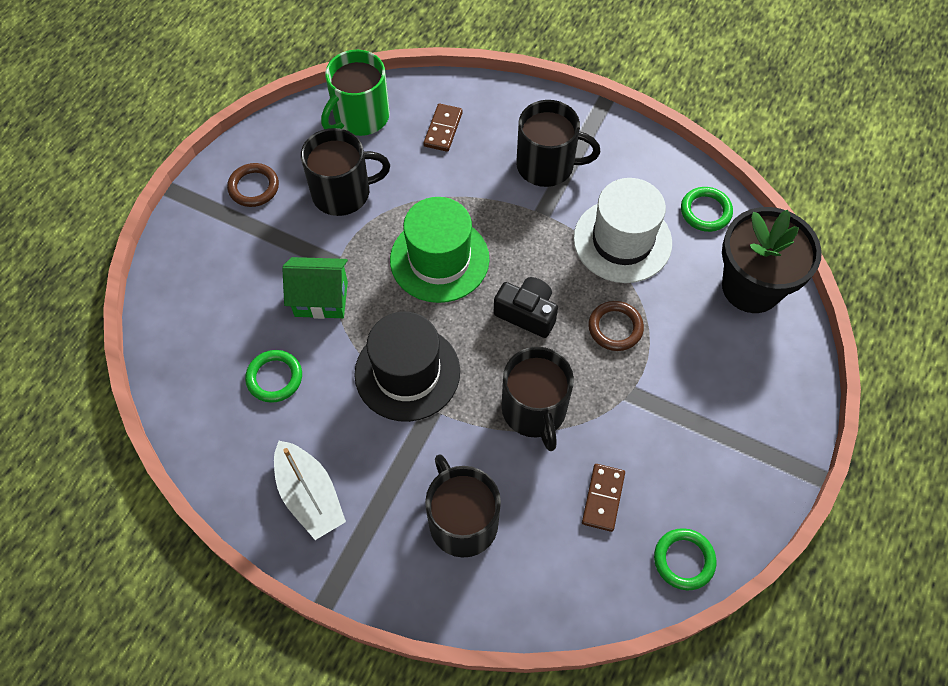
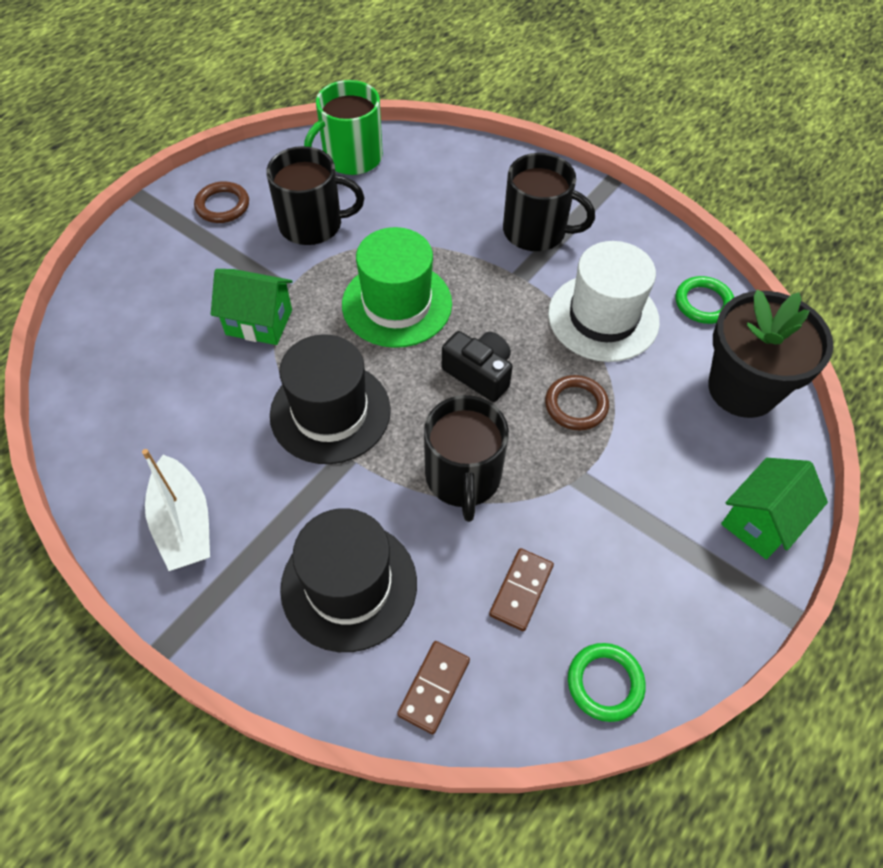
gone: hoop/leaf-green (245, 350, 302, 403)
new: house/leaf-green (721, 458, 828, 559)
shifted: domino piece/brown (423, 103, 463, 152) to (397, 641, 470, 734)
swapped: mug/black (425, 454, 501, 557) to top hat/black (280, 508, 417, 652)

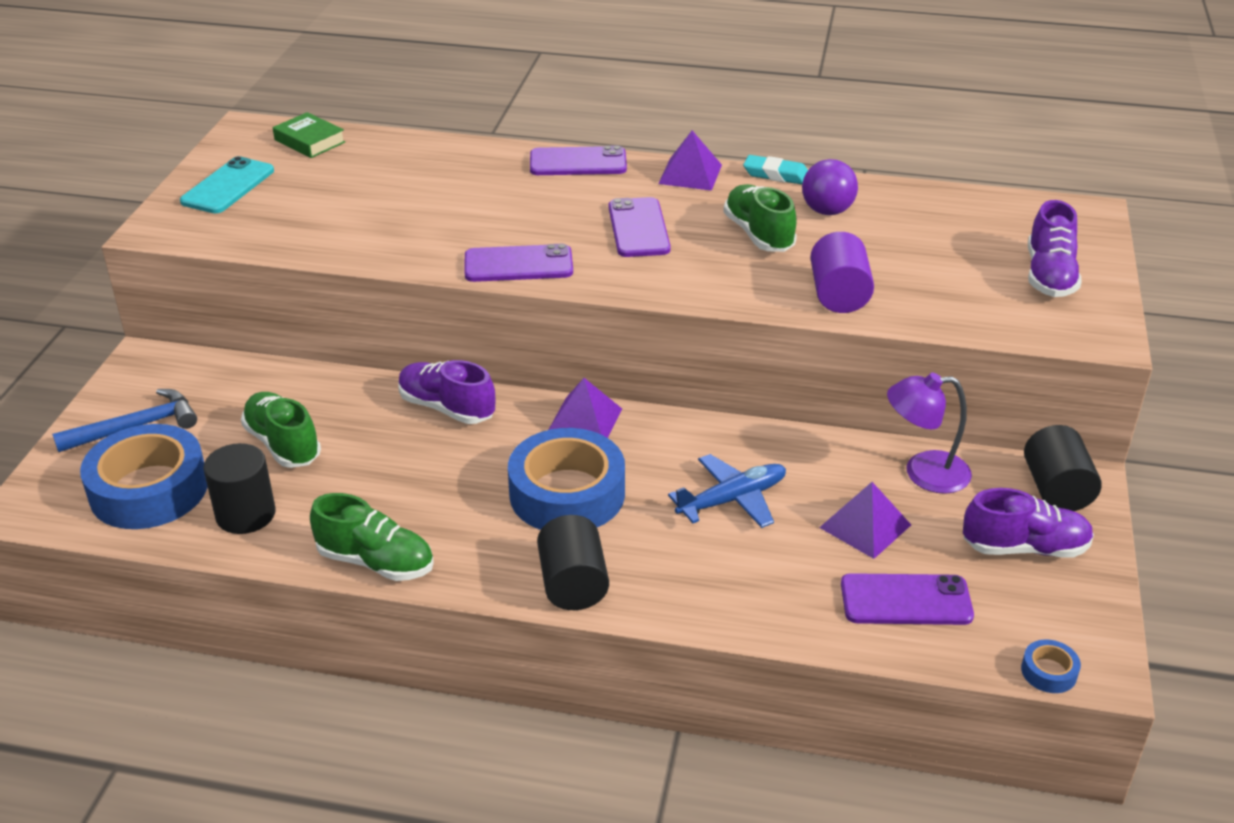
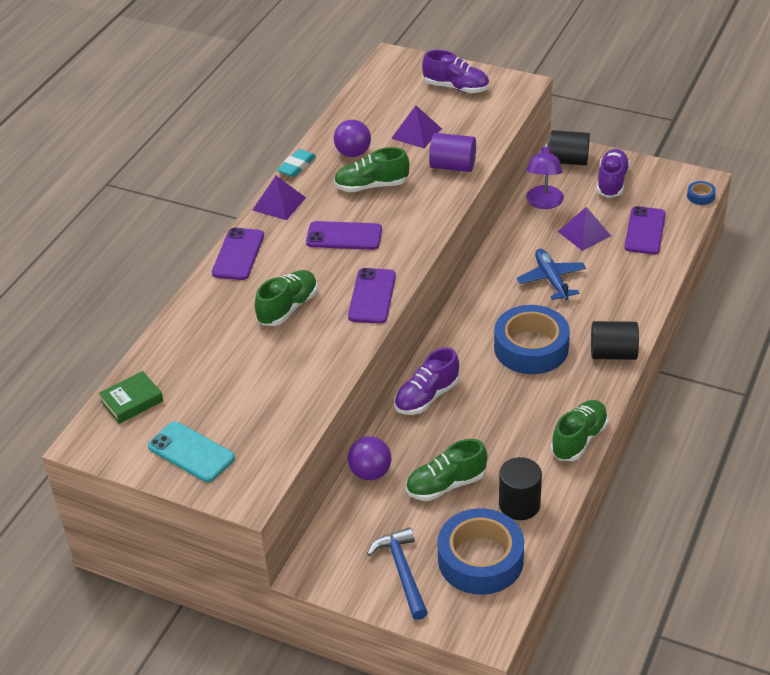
new: lace-up shoe/leaf-green (255, 270, 318, 326); ball/purple (348, 436, 391, 480)
shifted: pyramid/purple (549, 378, 622, 438) to (391, 106, 442, 148)

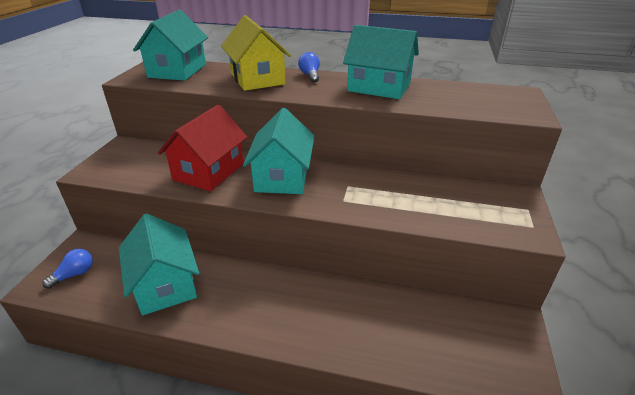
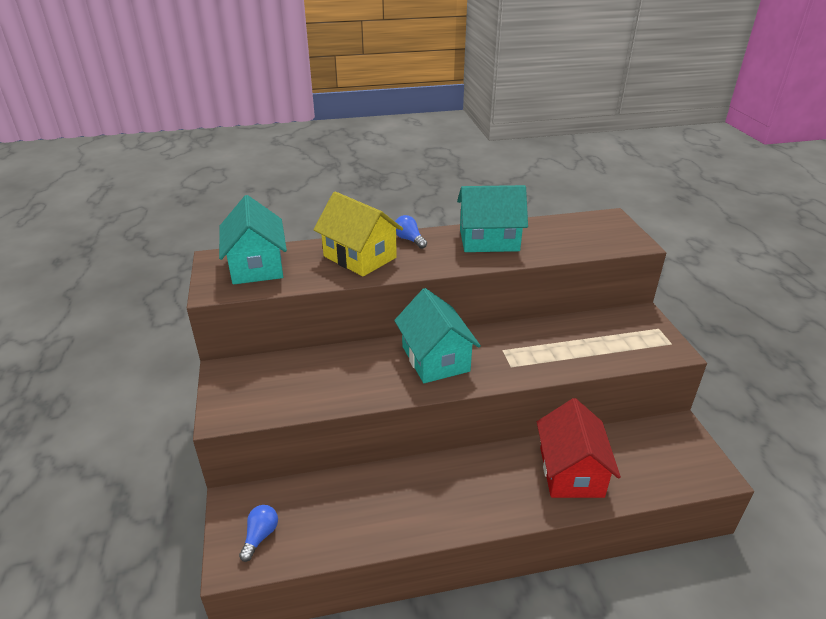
gone: house/teal (119, 213, 199, 316)
shifted: house/crimson (158, 105, 247, 191) to (537, 398, 621, 498)

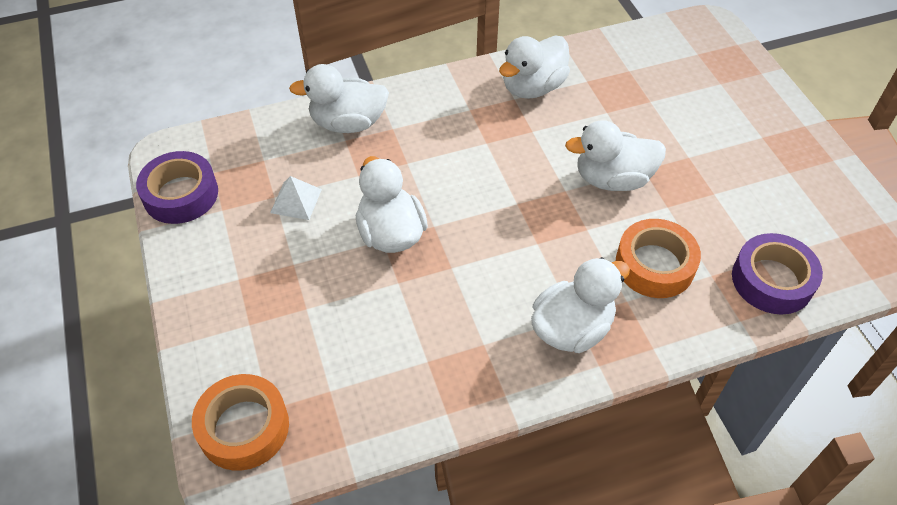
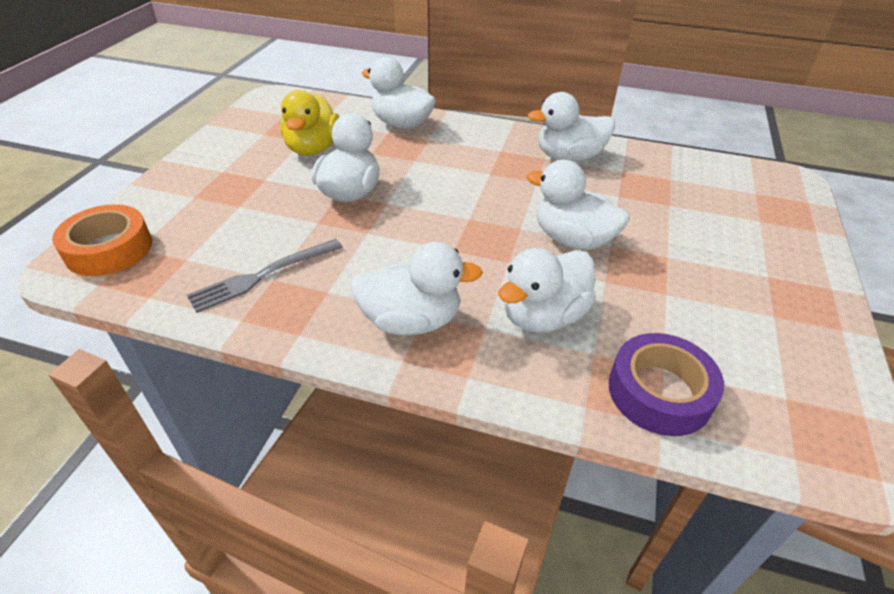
gone: roll of tape/purple (136, 151, 218, 224)
new: table fork/gray (187, 239, 342, 313)
swapped: pyramid/pure white (270, 176, 322, 220) to toy duck/yellow (280, 90, 339, 155); roll of tape/bright orange (616, 219, 701, 298) to toy duck/pure white (498, 248, 596, 333)

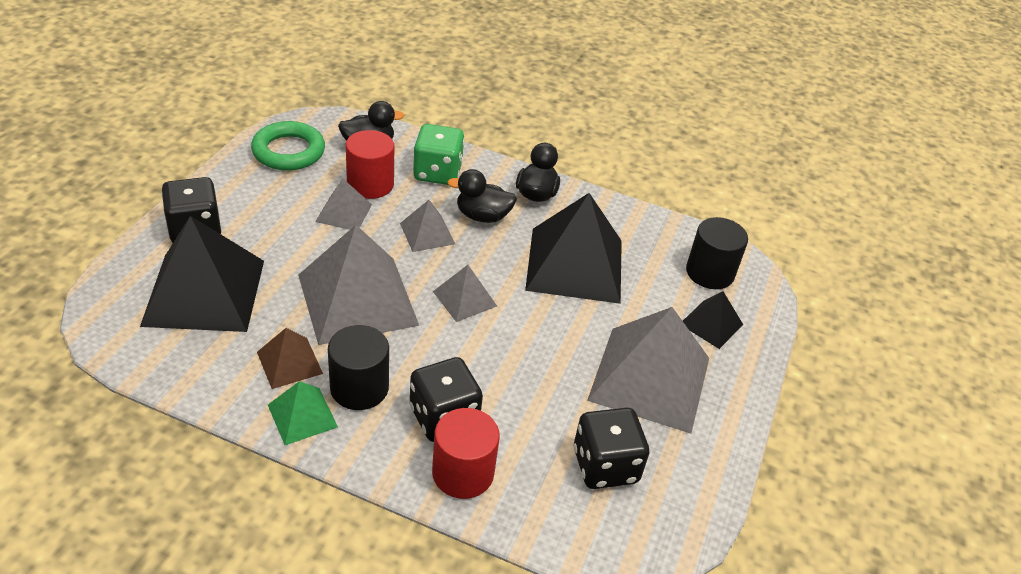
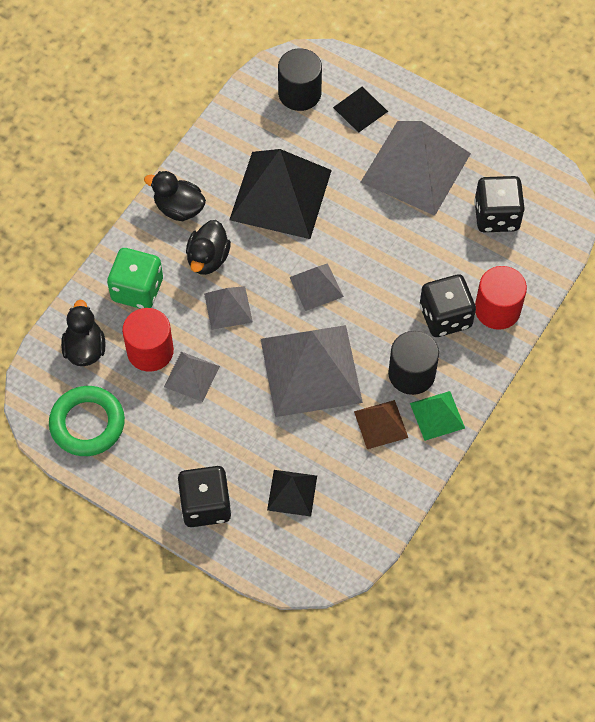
scaled: pyramid/black (140, 216, 264, 332) = (267, 470, 317, 517) x0.48

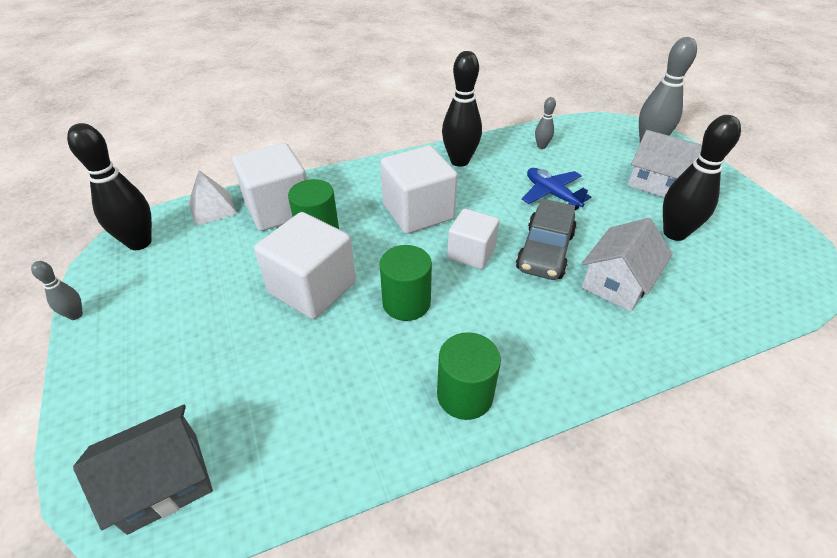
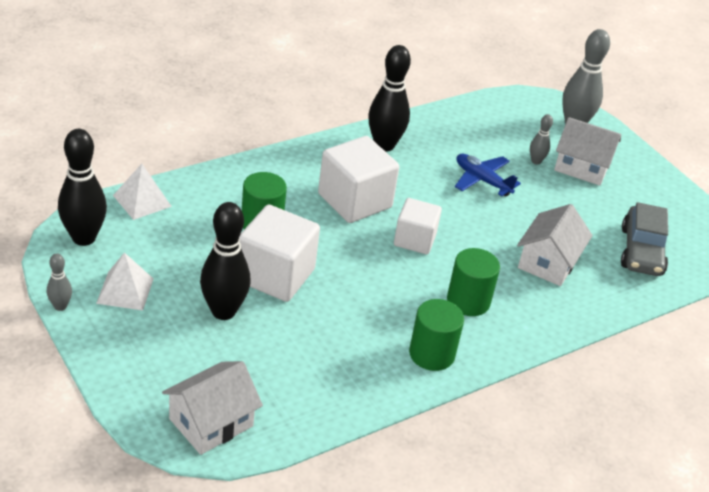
gone: cube/pure white (232, 143, 307, 231)
new: pyramid/pure white (96, 252, 154, 311)
shifted: tenpin/black (663, 115, 741, 241) to (200, 202, 251, 320); cylinder shape/leaf-green (379, 245, 432, 321) to (447, 248, 500, 316); tenpin/gray (535, 97, 556, 149) to (530, 114, 553, 165); car/gray (516, 199, 577, 280) to (621, 202, 668, 276)
repainted: house/gray (73, 405, 213, 535) to house/pure white (162, 361, 263, 455)

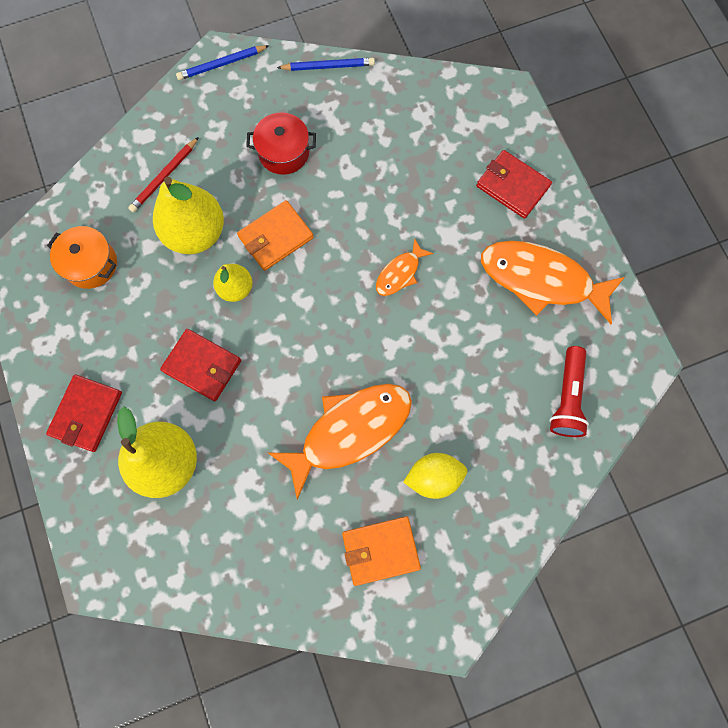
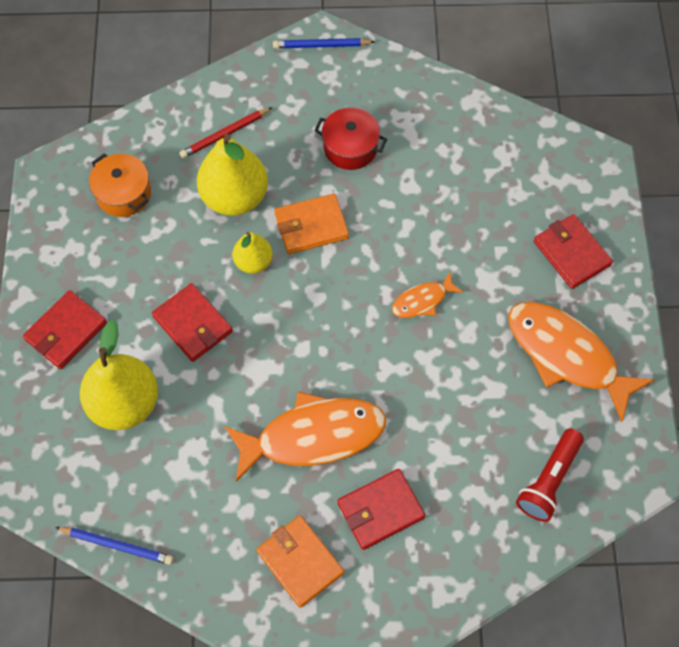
shifted: wooden pencil/blue (277, 58, 375, 71) to (55, 527, 173, 565)
swapped: lemon/yellow (403, 453, 467, 499) to card wallet/crimson (337, 469, 426, 550)
rotated: card wallet/bright orange (342, 516, 421, 586) = (256, 516, 344, 608) 45 degrees clockwise

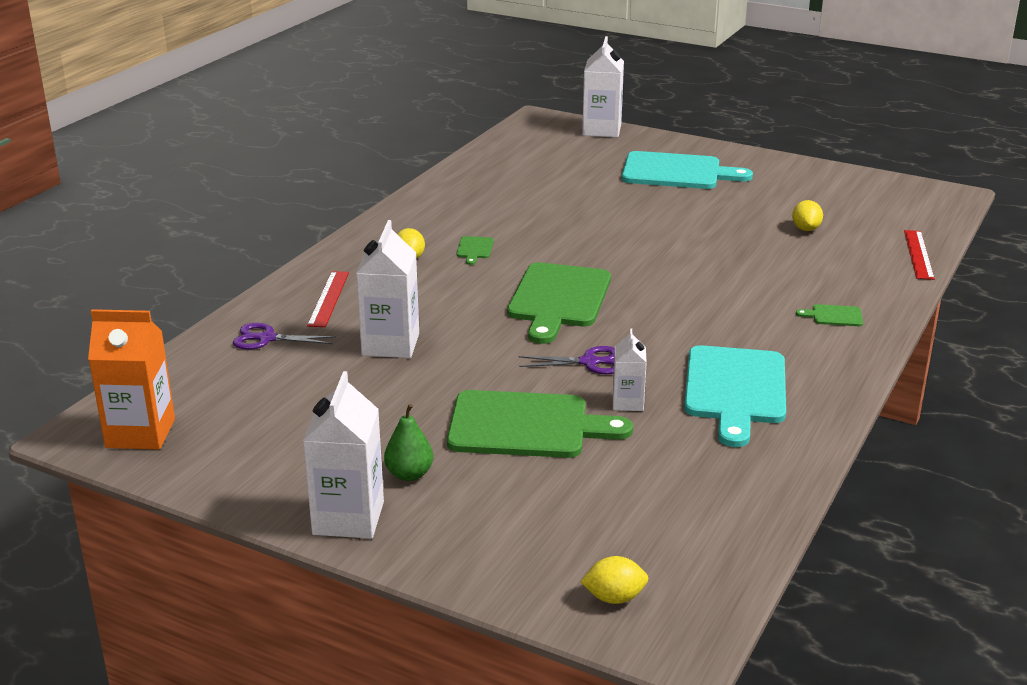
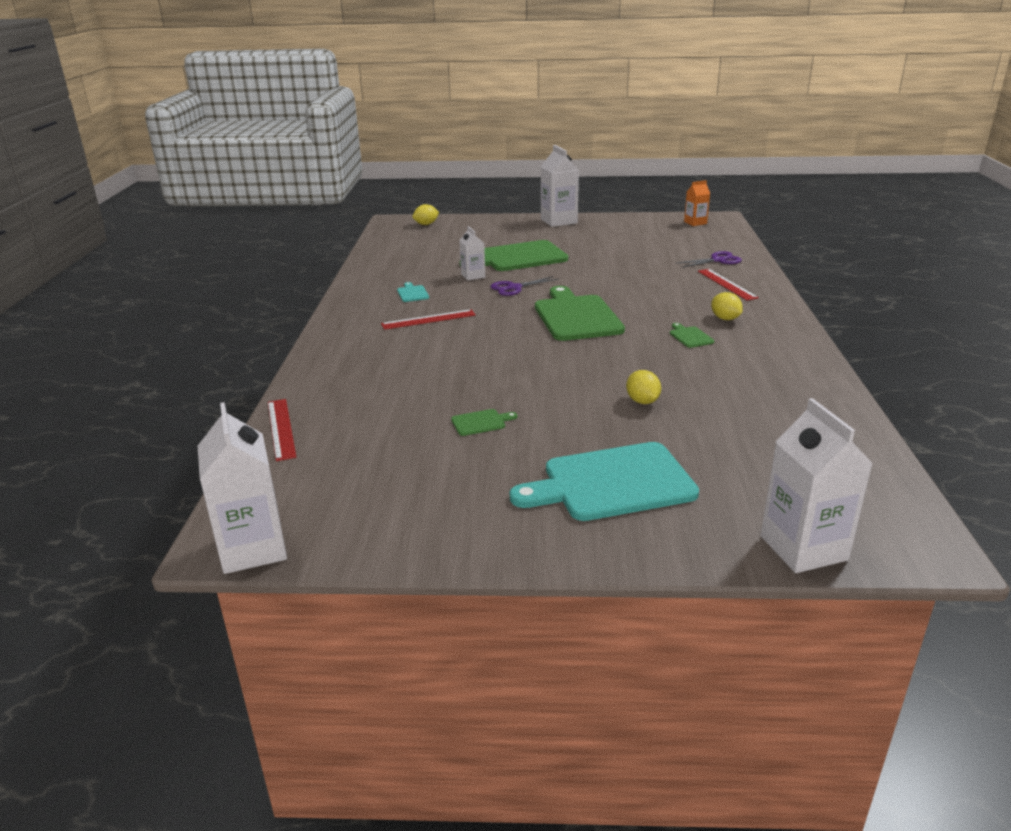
gone: pear fruit/leaf-green (384, 404, 433, 481)
new: measuring stick/crimson (381, 309, 476, 330)
shifted: carton/pure white (356, 220, 419, 358) to (198, 402, 287, 574); cutting board/leaf-green (796, 304, 863, 326) to (451, 409, 518, 436); lemon/yellow (792, 200, 823, 231) to (626, 370, 661, 404)
scaled: cutting board/teal (684, 345, 786, 447) = (397, 282, 429, 302) x0.41; carton/bright orange (88, 309, 175, 450) = (684, 180, 710, 226) x0.57

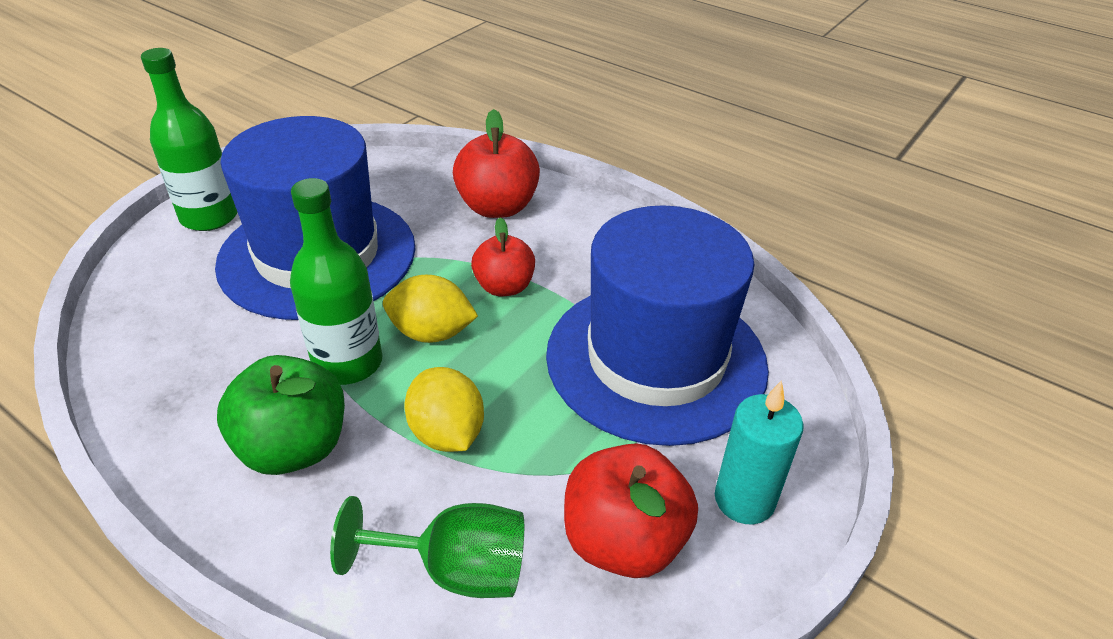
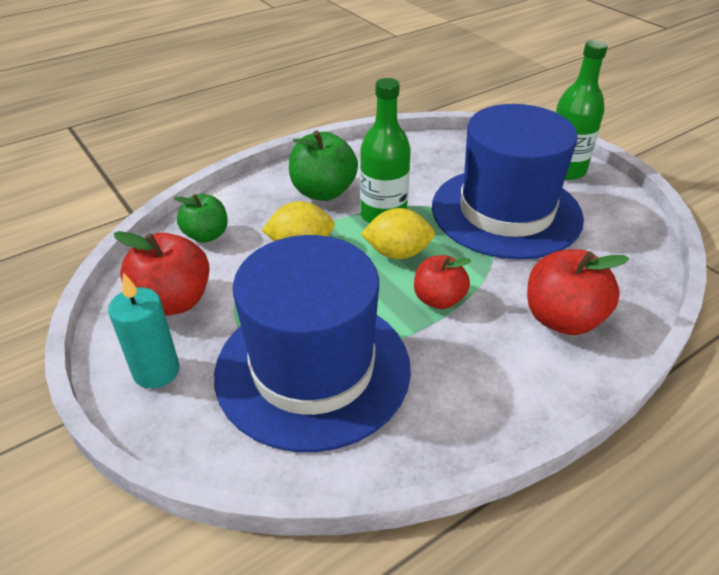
swapped: wine glass/leaf-green (330, 496, 524, 598) to toy apple/leaf-green (174, 194, 228, 243)
rotated: lemon/yellow (383, 275, 478, 343) = (361, 208, 435, 259) 60 degrees clockwise

